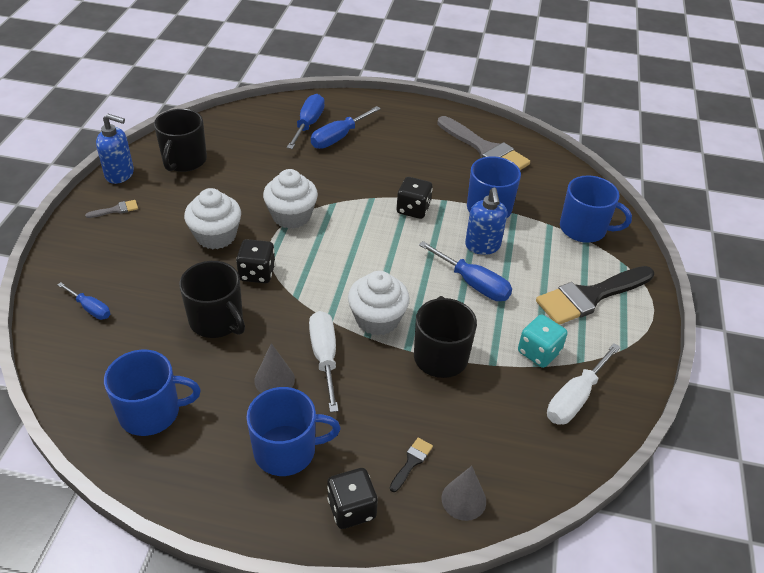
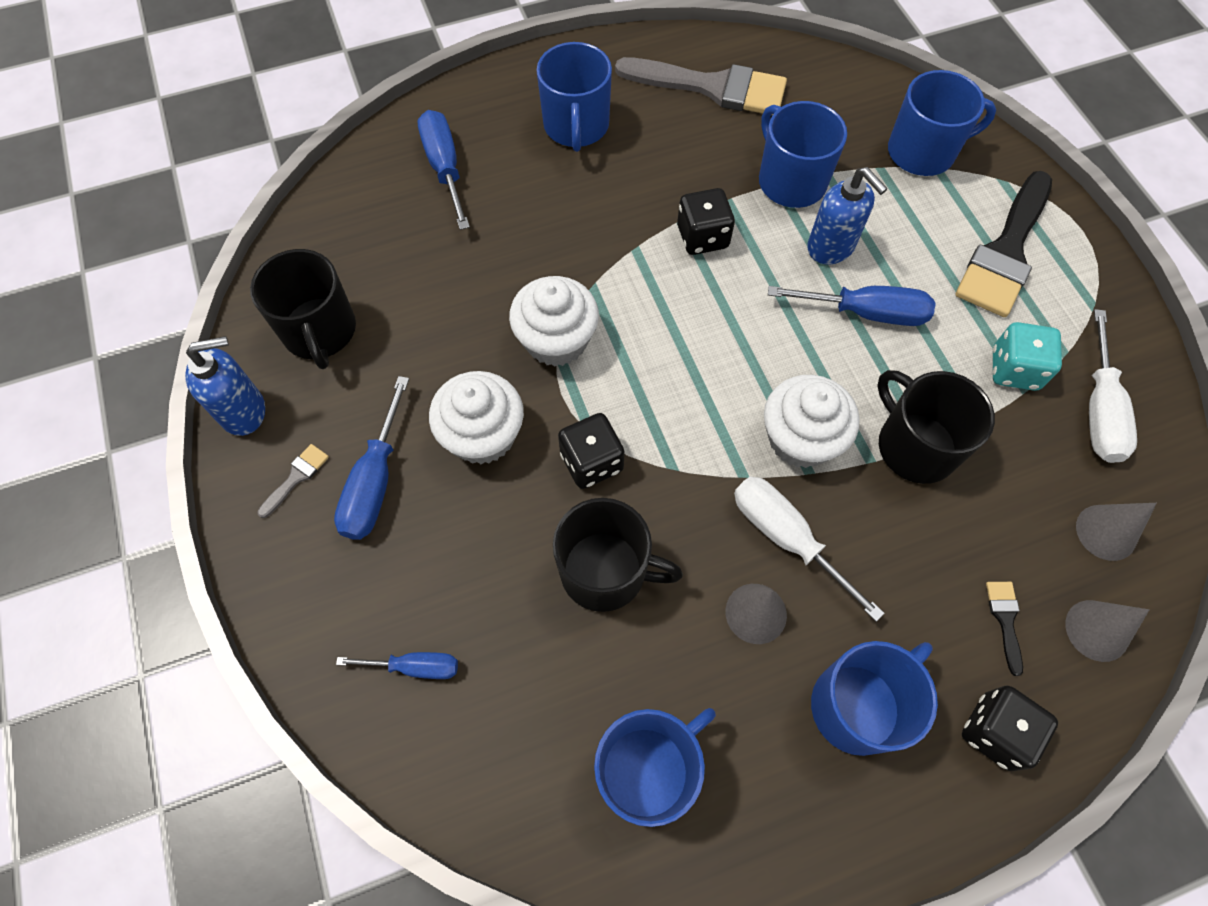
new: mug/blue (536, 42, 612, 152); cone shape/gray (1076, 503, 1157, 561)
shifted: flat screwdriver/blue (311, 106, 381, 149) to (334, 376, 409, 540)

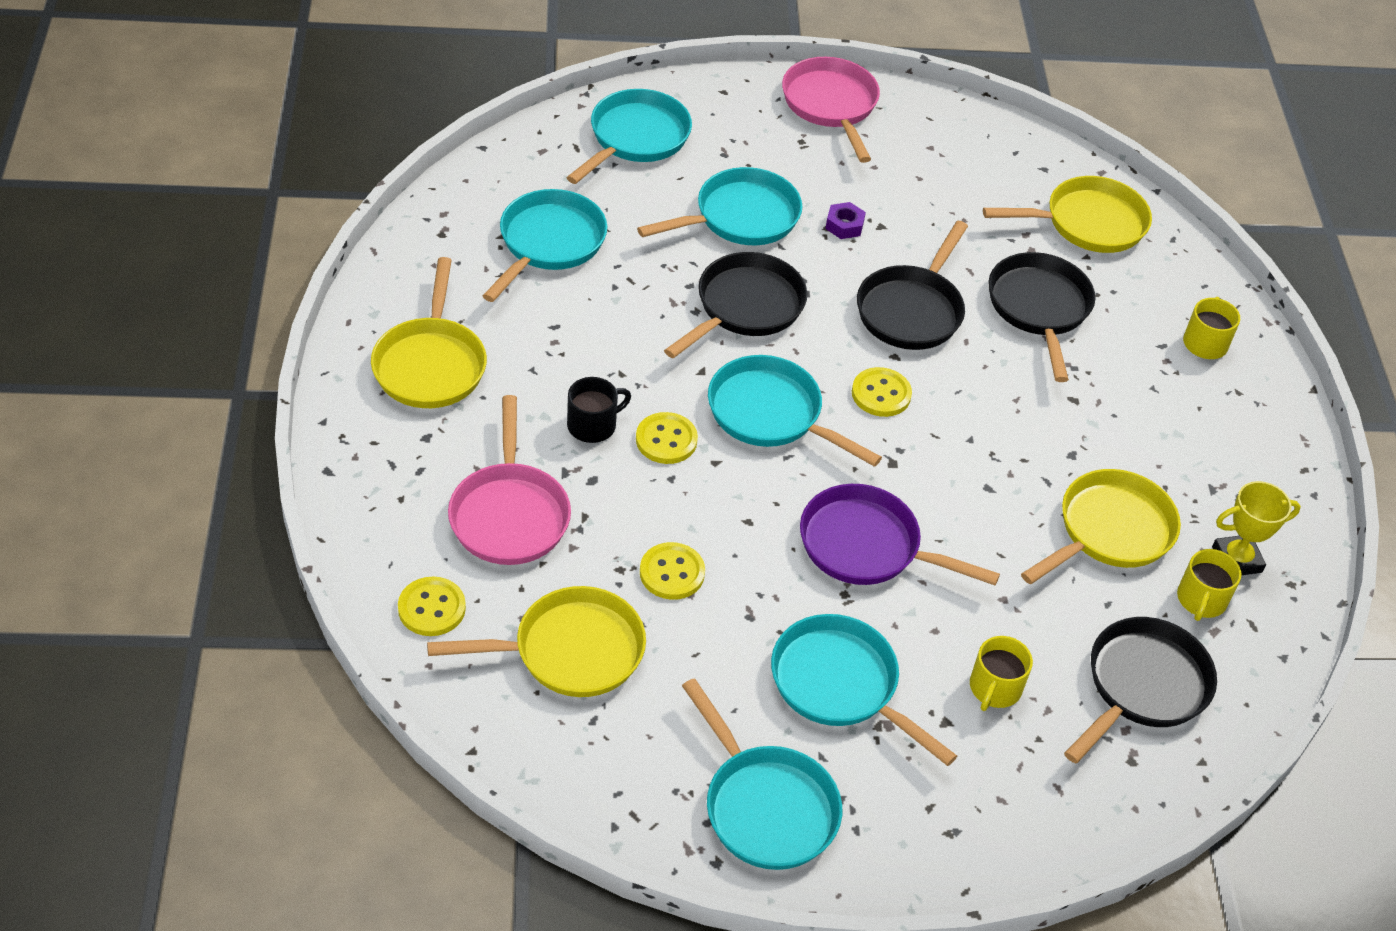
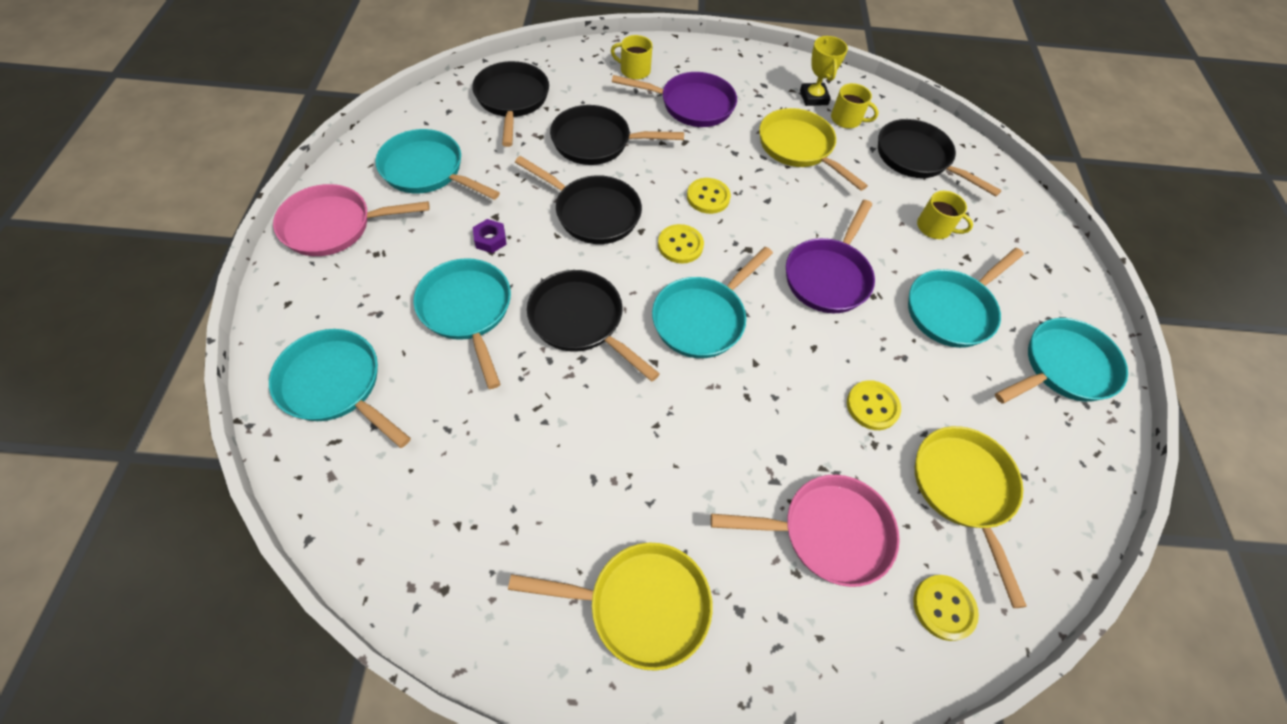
gone: mug/black (567, 377, 631, 443)
new: frying pan/purple (612, 72, 737, 127)
shifted: frying pan/teal (483, 189, 607, 302) to (376, 129, 500, 200); shirt button/yellow (636, 412, 698, 464) to (687, 178, 731, 214)
repainted: frying pan/yellow (983, 176, 1152, 253) to frying pan/black (472, 61, 549, 147)

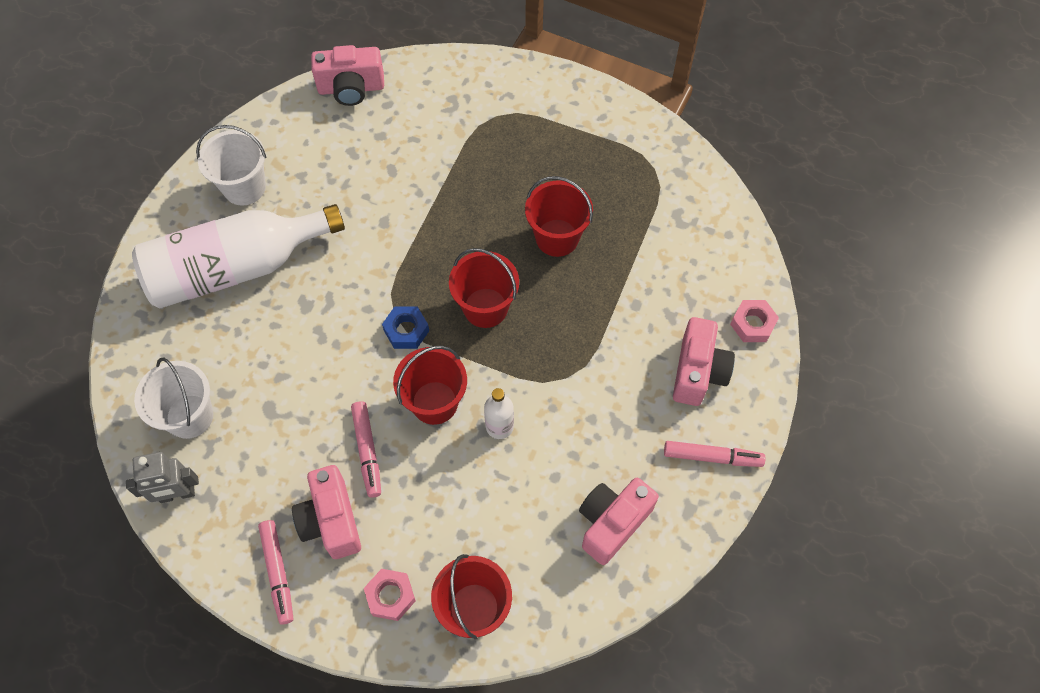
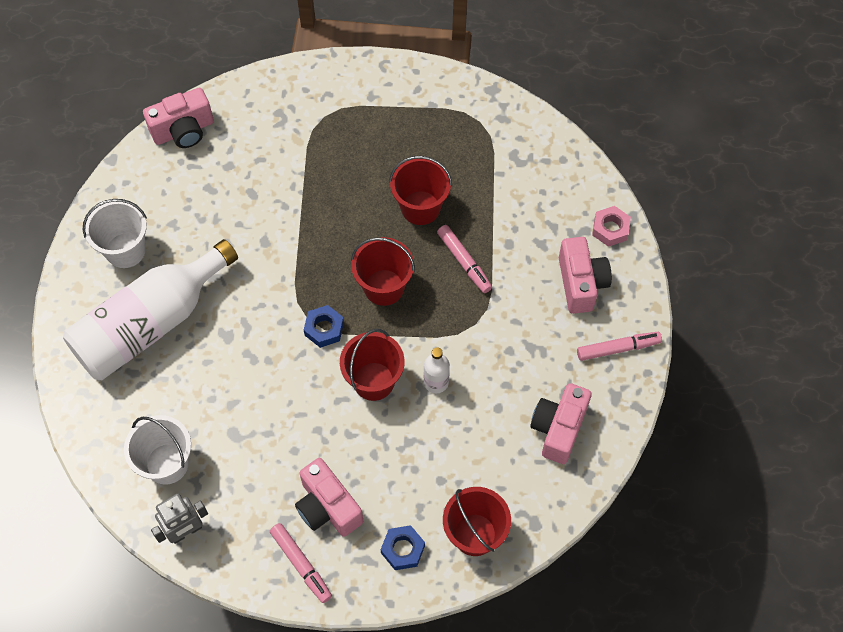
shifted: marker/rose-pink (351, 401, 381, 498) to (437, 225, 492, 293)
repainted: nut/rose-pink (364, 569, 416, 621) to nut/blue (381, 525, 425, 570)

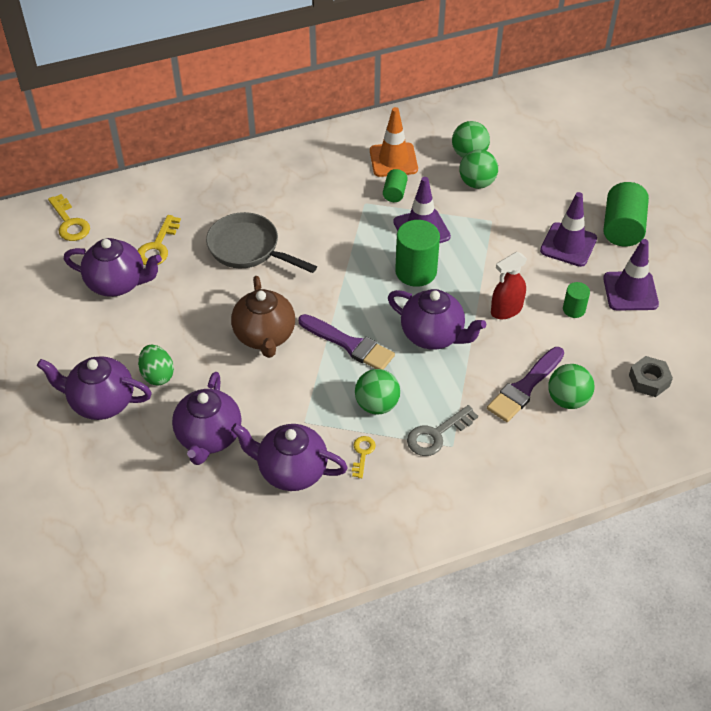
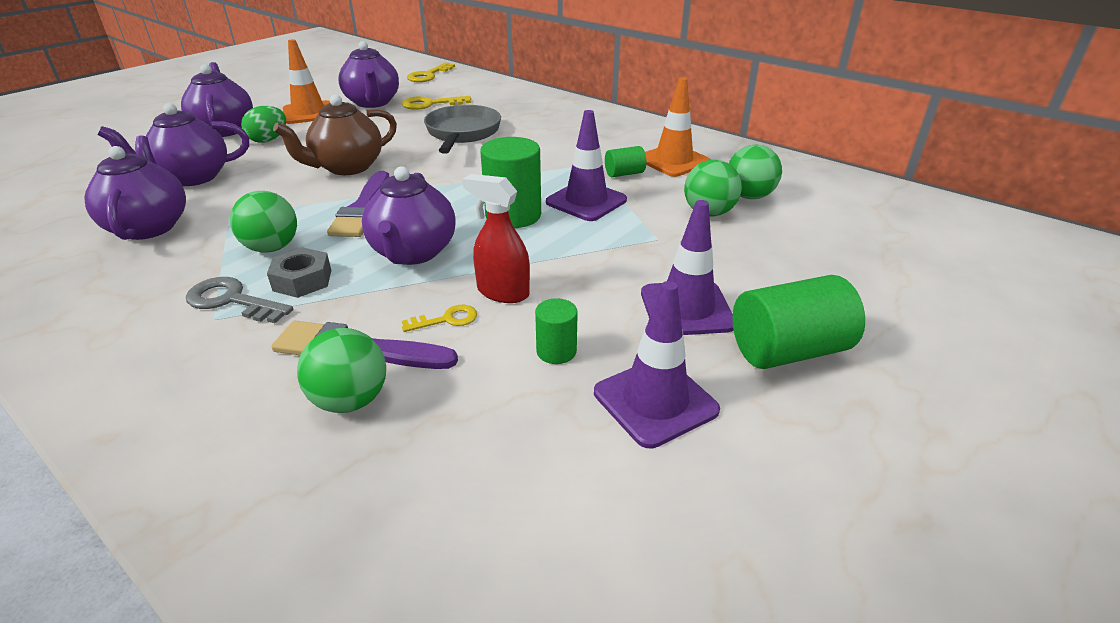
new: safety cone/bright orange (283, 39, 330, 124)
shifted: nut/gray (629, 356, 673, 397) to (267, 247, 331, 298); key/yellow (352, 436, 376, 478) to (402, 305, 477, 332)

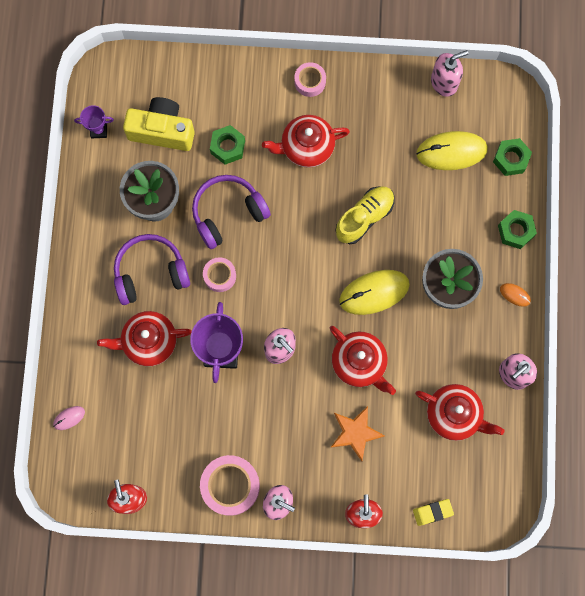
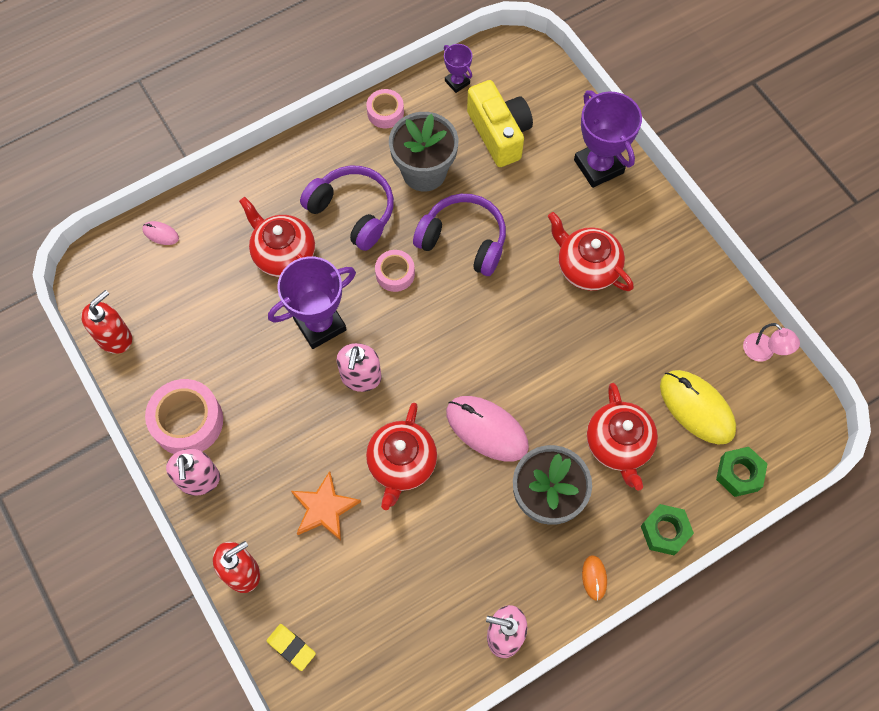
gone: nut/leaf-green (210, 125, 245, 164); lace-up shoe/yellow (336, 186, 394, 244)
new: trophy/purple (574, 90, 642, 188)
shifted: roll of tape/rose-pink (294, 62, 326, 97) to (366, 89, 404, 128); china teapot/crimson (415, 384, 505, 441) to (587, 383, 658, 491)
swapped: soap pump/rose-pink (431, 50, 468, 97) to reading lamp/rose-pink (743, 323, 800, 361)
repainted: mouse/yellow (339, 270, 410, 315) to mouse/rose-pink (446, 396, 529, 461)

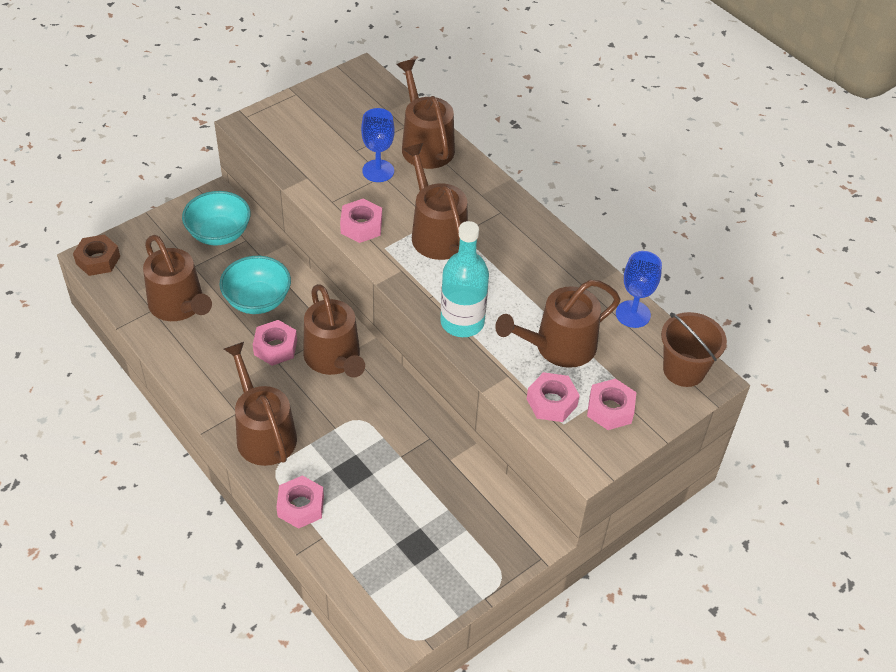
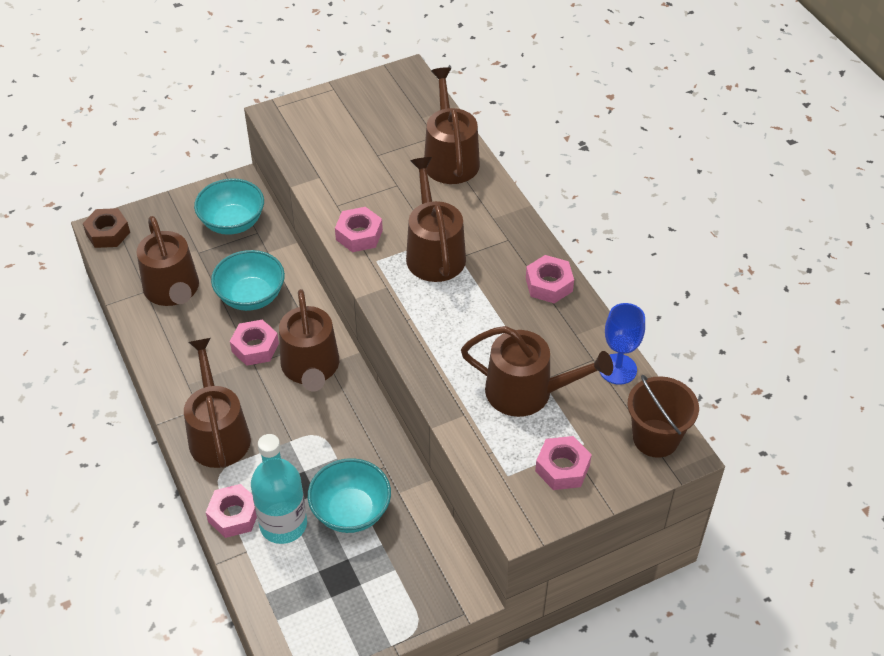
gone: wine glass/blue (361, 108, 395, 182)
new: bowl/teal (308, 458, 391, 533)
shifted: drink bottle/teal (440, 221, 489, 337) to (251, 434, 307, 544); nut/rose-pink (527, 372, 580, 422) to (526, 255, 574, 303)
rotated: sprinkling can/brown (495, 280, 620, 368) = (461, 326, 613, 417) 150 degrees counterclockwise

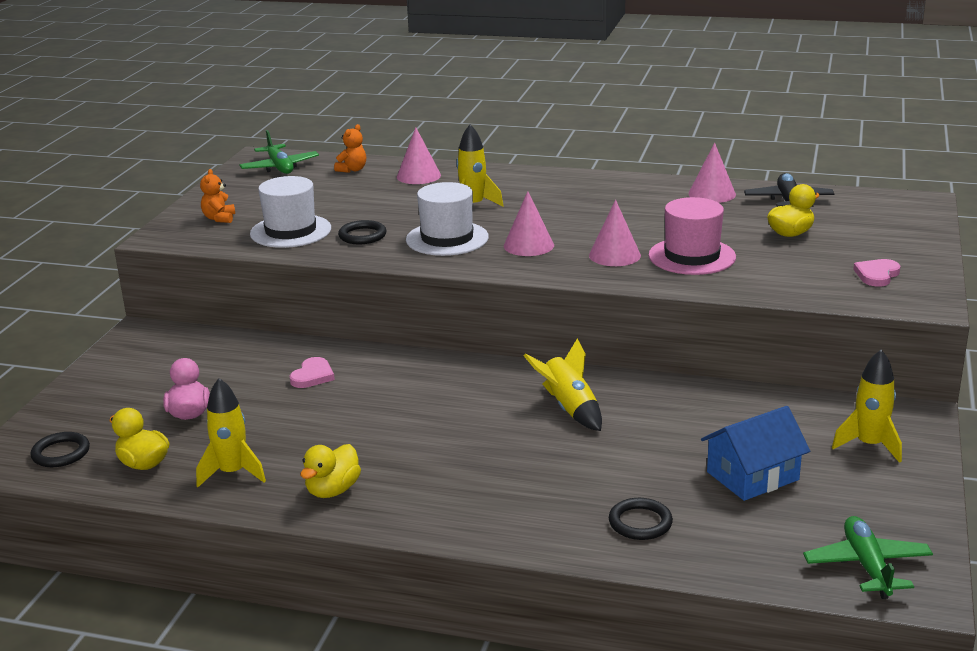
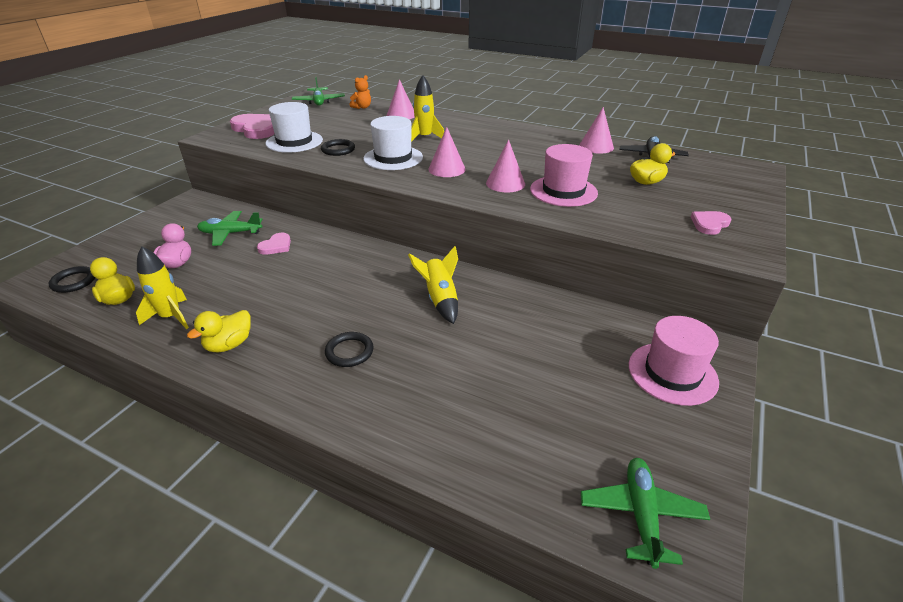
gone: house/blue (701, 406, 810, 501)
new: toy plane/leaf-green (197, 211, 263, 246)
shifted: hoop/black (609, 498, 673, 540) to (325, 332, 374, 367)
swapped: teddy/bright orange (200, 169, 235, 223) to heart shape/rose-pink (230, 114, 275, 139); rocket/yellow (832, 350, 902, 463) to top hat/rose-pink (629, 316, 719, 406)

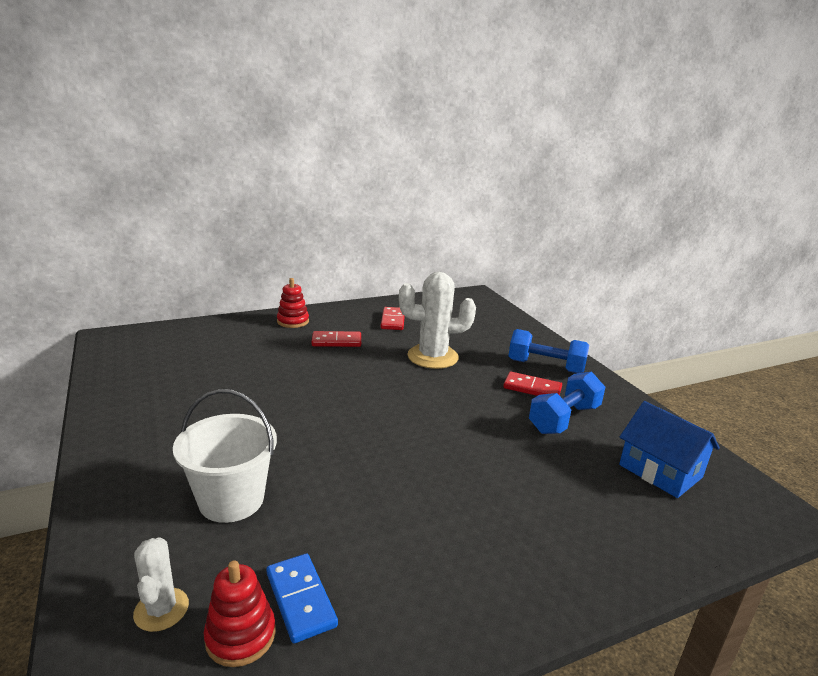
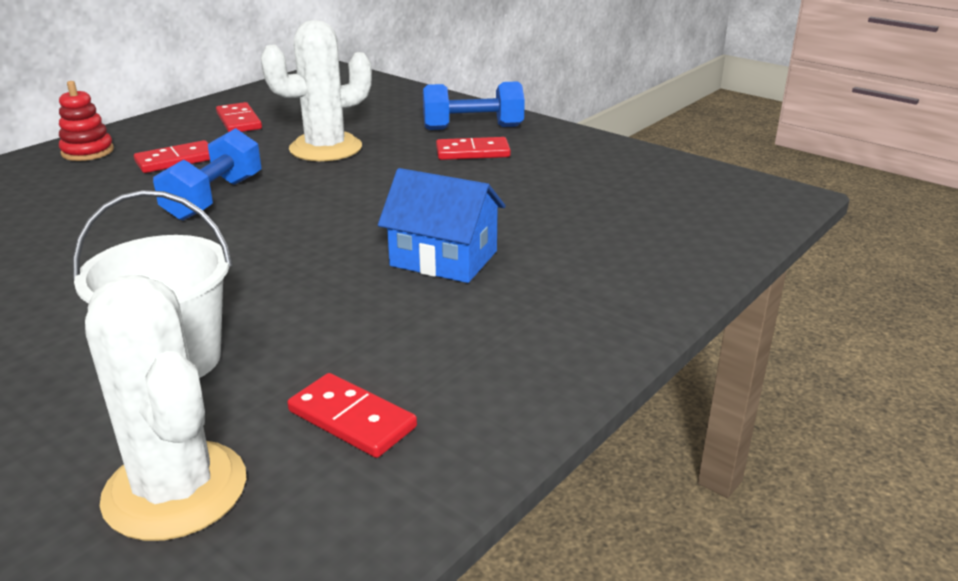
gone: stacking toy/crimson (204, 560, 276, 667)
shifted: hand weight/blue (529, 372, 606, 434) to (153, 128, 262, 221); house/blue (619, 401, 720, 498) to (378, 168, 506, 283)
repainted: domino piece/blue (266, 554, 338, 643) to domino piece/crimson (287, 373, 417, 458)
scaled: prickly plant/pure white (133, 537, 189, 632) = (85, 275, 246, 541) x1.89

